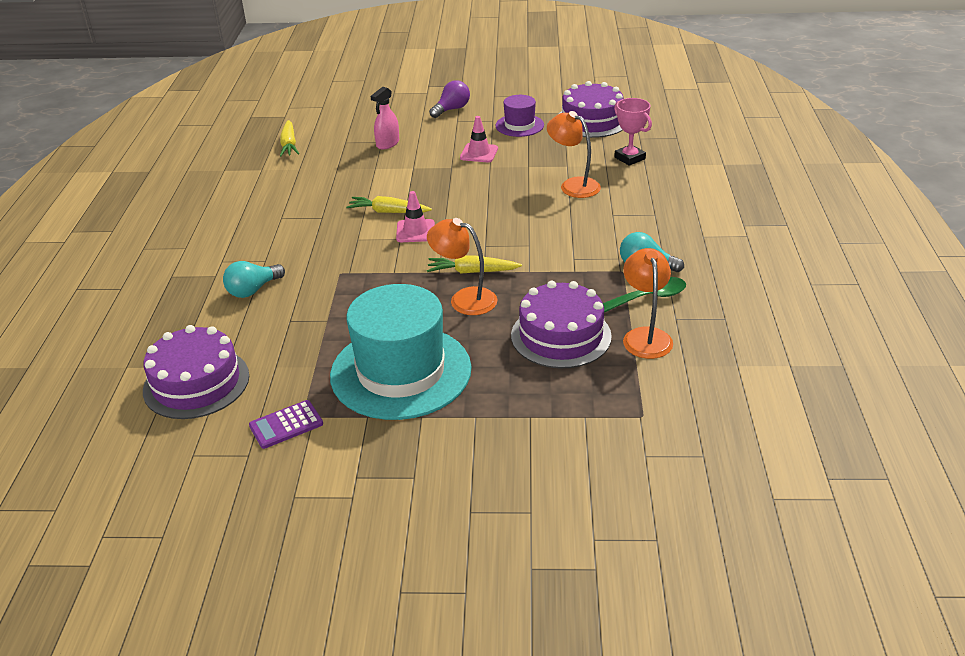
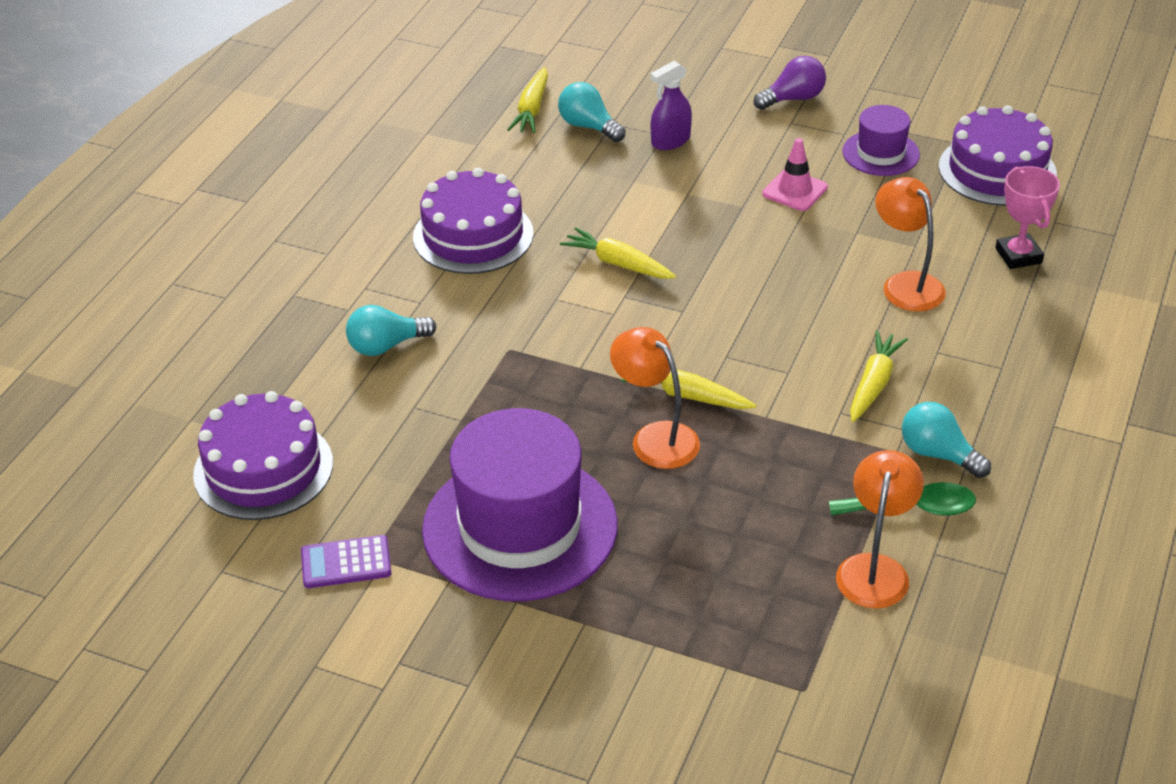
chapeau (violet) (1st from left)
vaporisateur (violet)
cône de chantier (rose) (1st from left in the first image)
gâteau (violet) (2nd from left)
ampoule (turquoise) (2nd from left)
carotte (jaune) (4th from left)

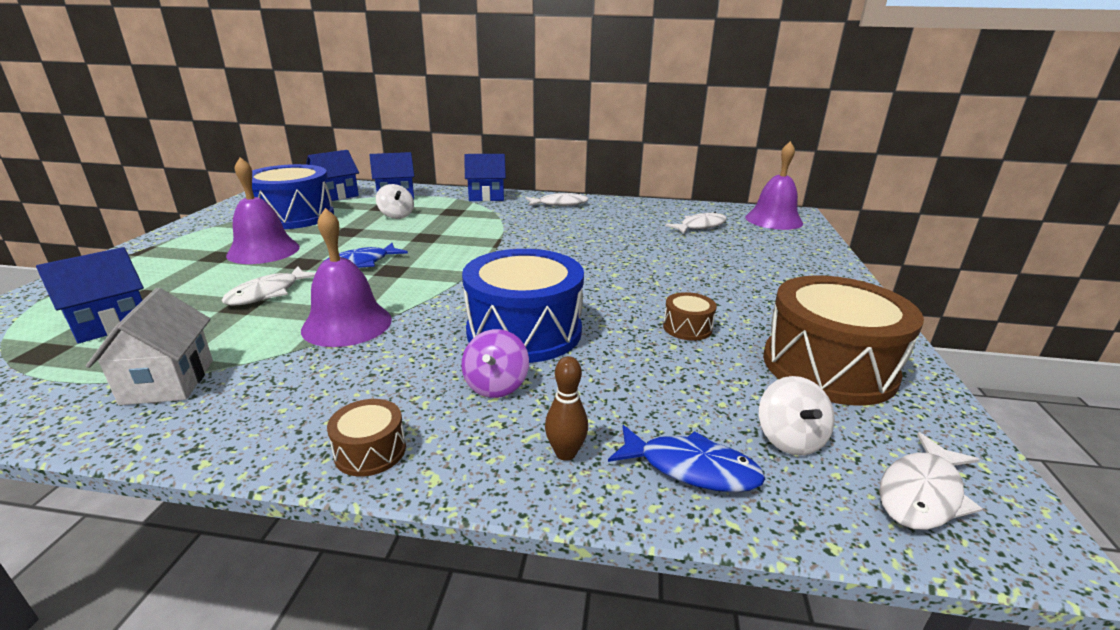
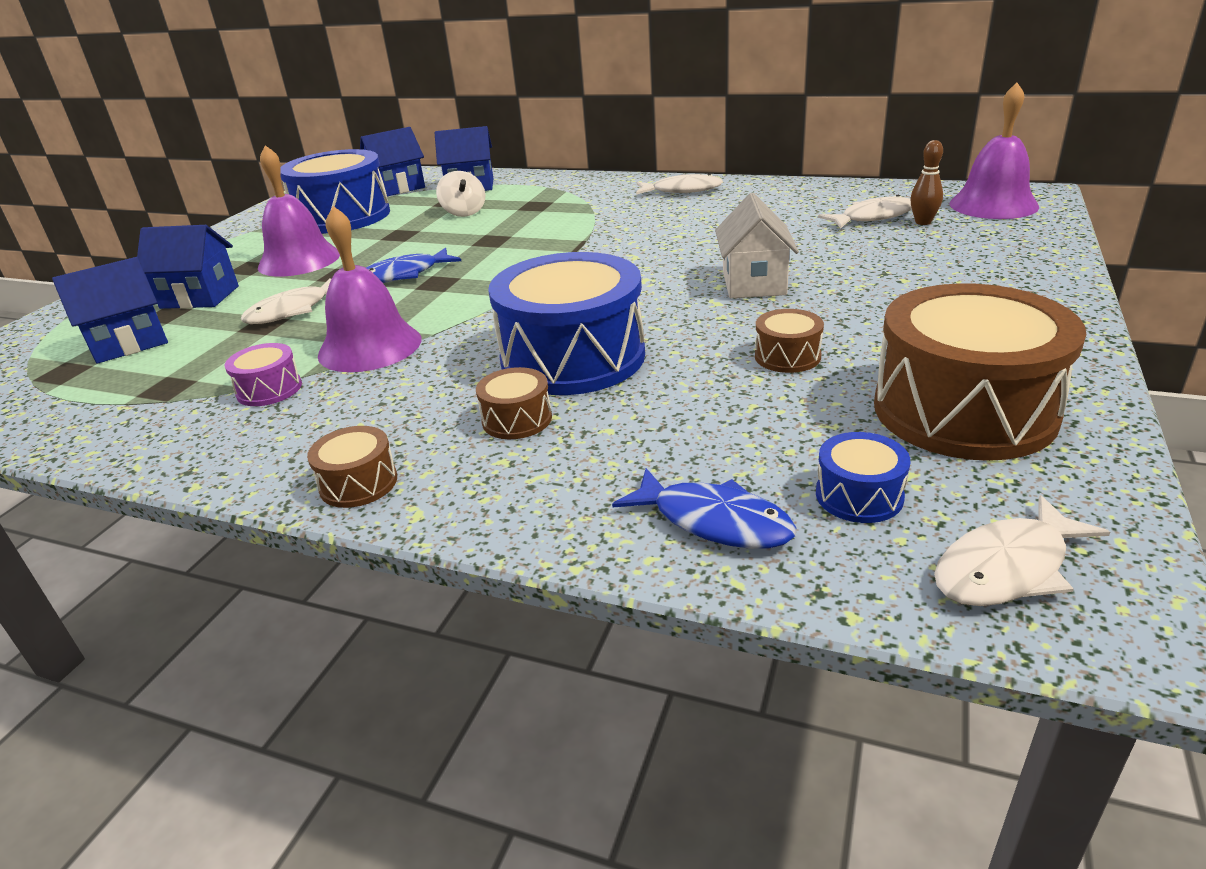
maison (blanc)
tambour (marron) (2nd from left)
maison (bleu) (2nd from left)
quille (marron)
tambour (bleu) (3rd from left)
tambour (violet)

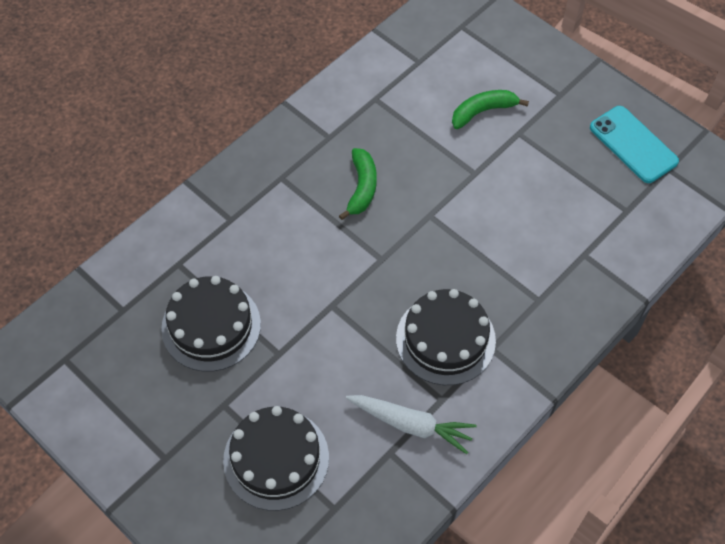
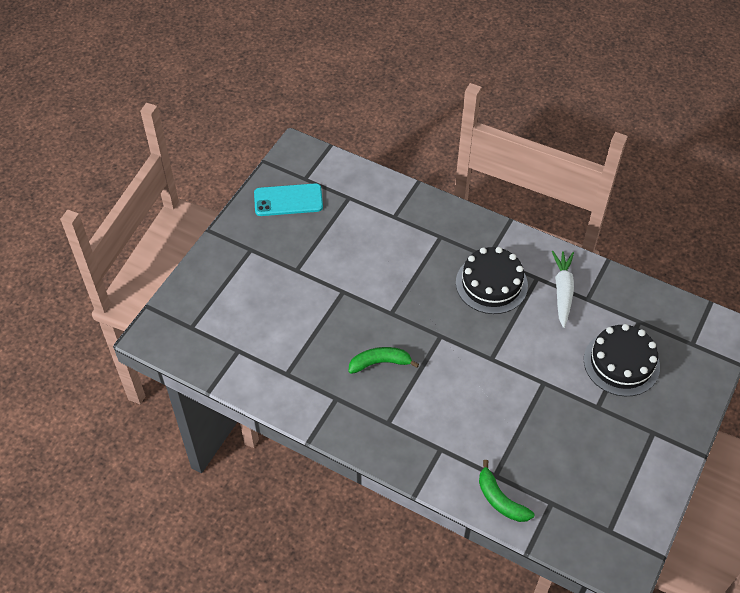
gâteau (noir) (1st from left in the first image)
banane (vert) (2nd from left)
téléphone (turquoise)

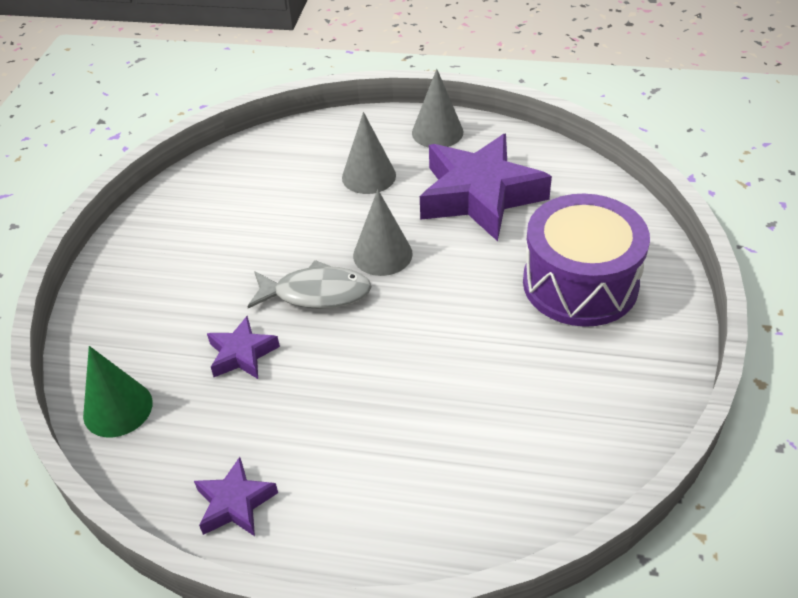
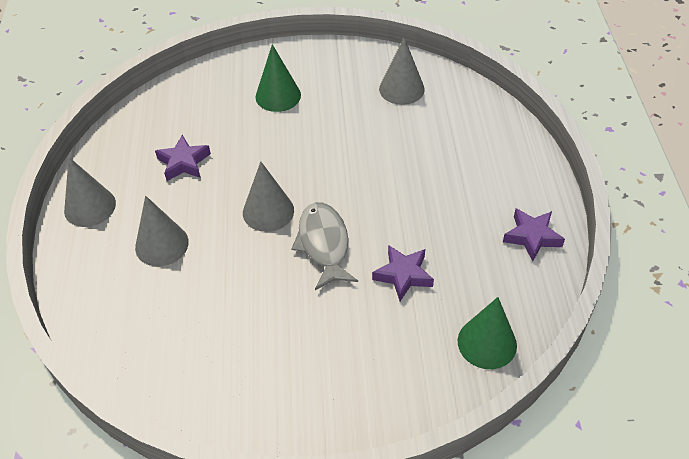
étoile (violet) (1st from left)
cône (vert) (1st from left)
cône (gris) (4th from left)

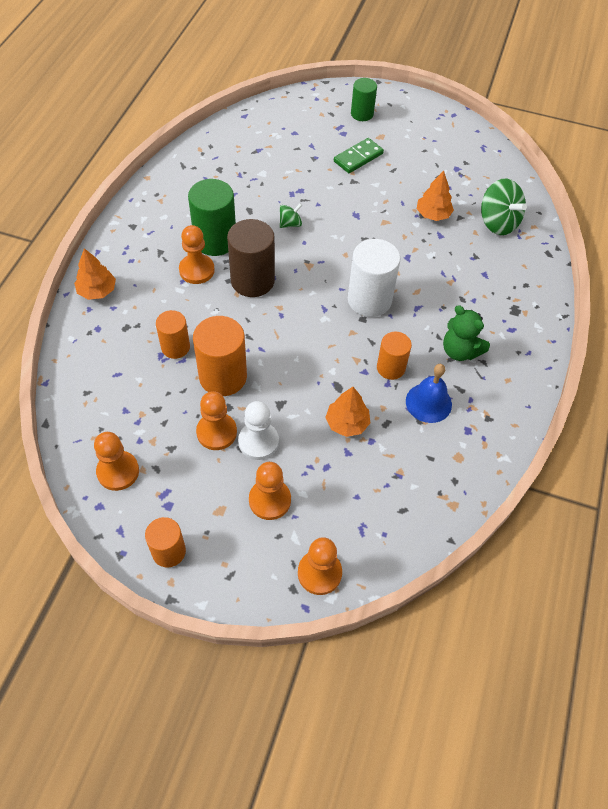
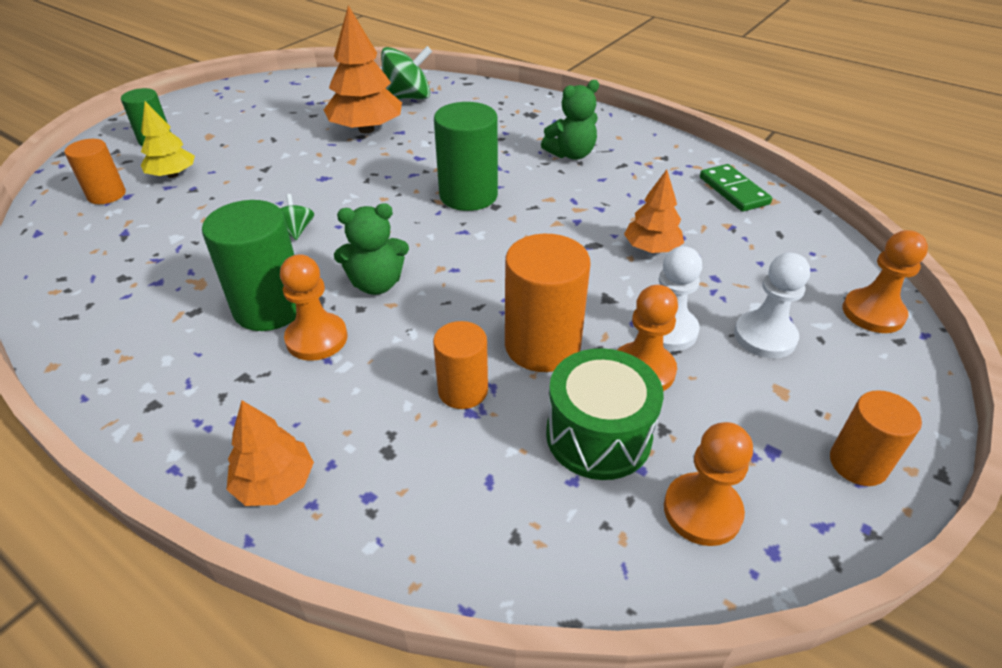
ours en peluche (vert) (1st from left)
pion (blanc) (2nd from left)
domino (vert)
cylindre (vert) (3rd from left)
cylindre (orange) (1st from left)
cloche (bleu)
arbre (orange) (2nd from left)
arbre (jaune)
tambour (vert)

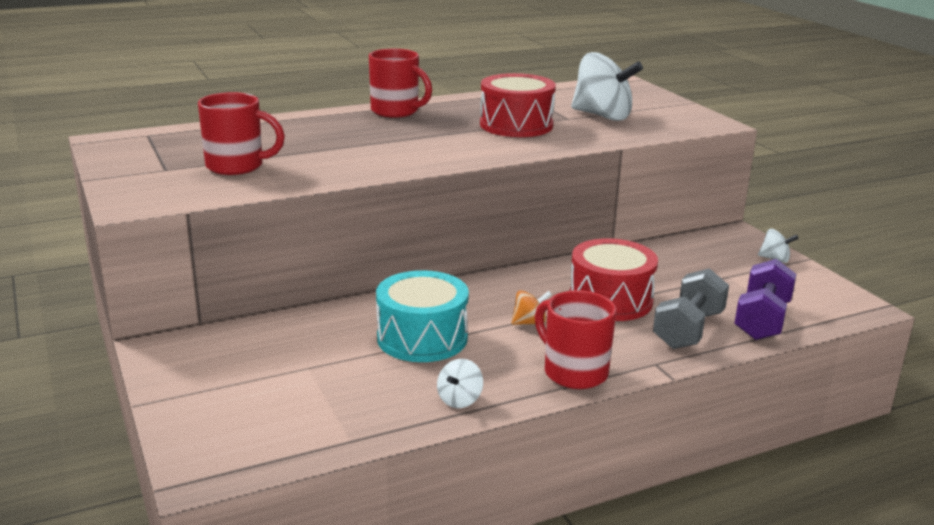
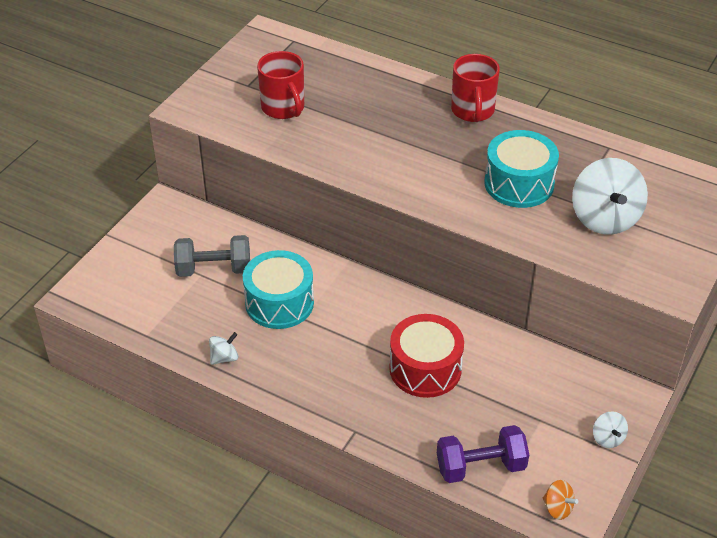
toupie (blanc) (1st from left)
tambour (turquoise) (2nd from left)
toupie (orange)
tasse (rouge) (3rd from left in the first image)
haltère (gris)

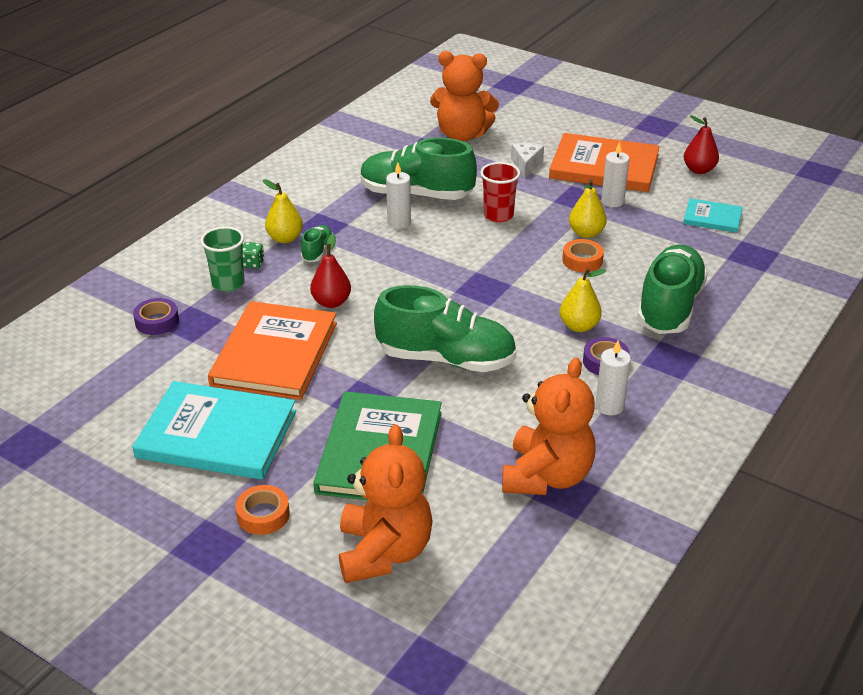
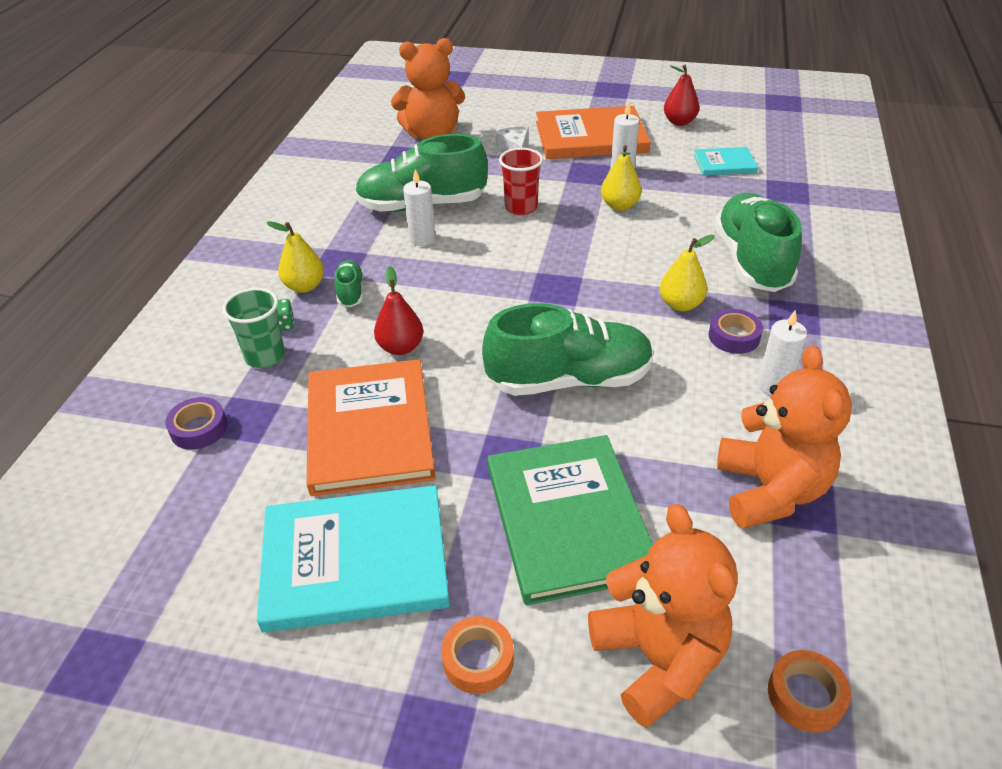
ruban adhésif (orange) (2nd from left)

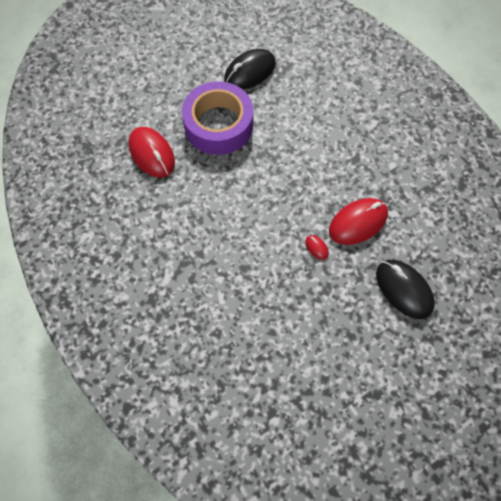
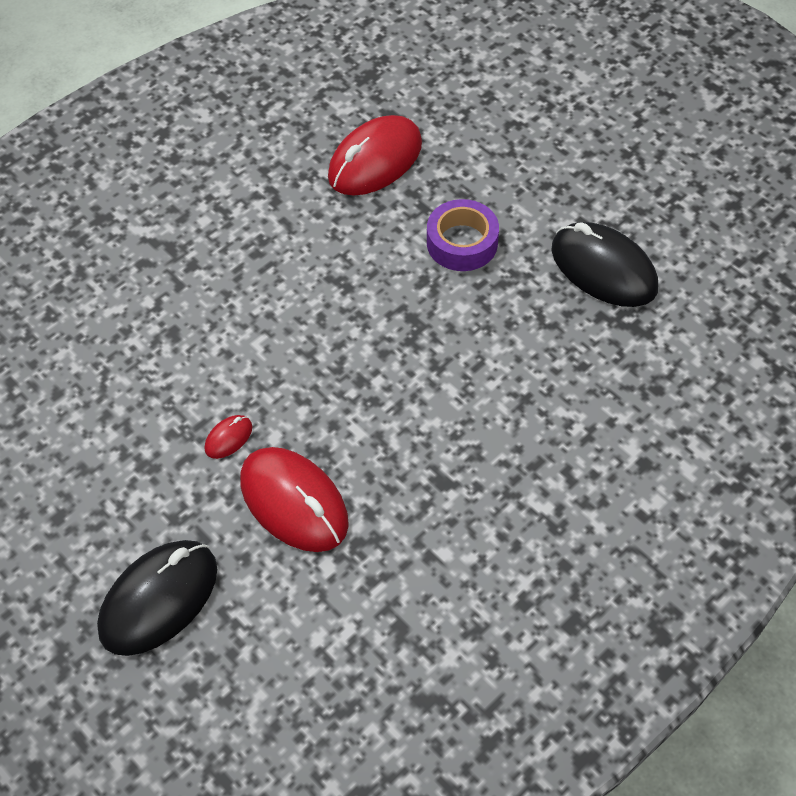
ruban adhésif (violet)

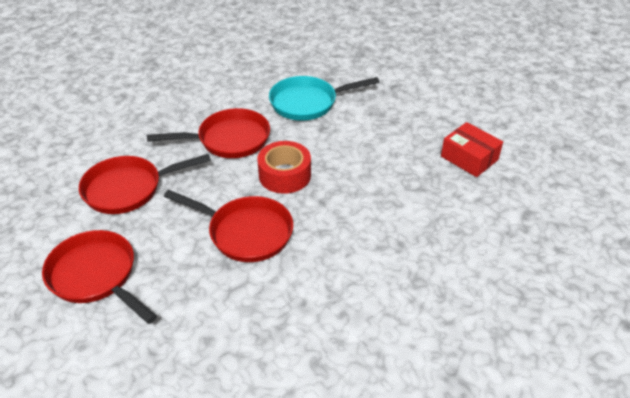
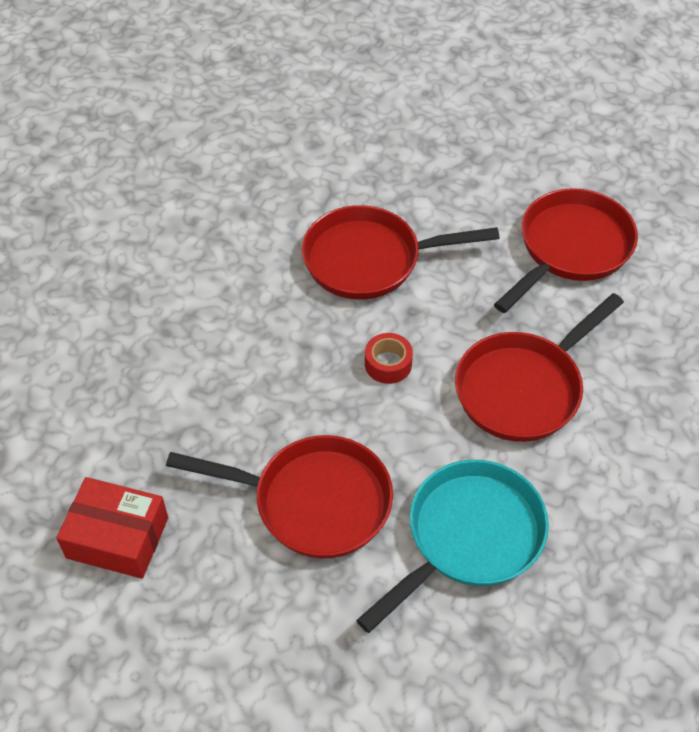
poêle (rouge) (1st from left)
ruban adhésif (rouge)

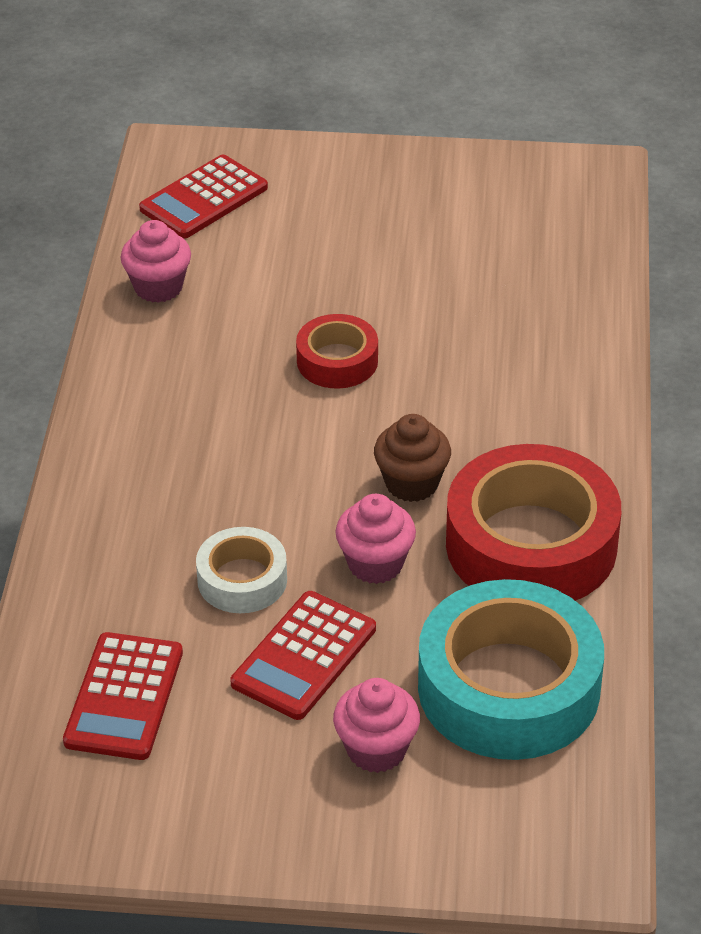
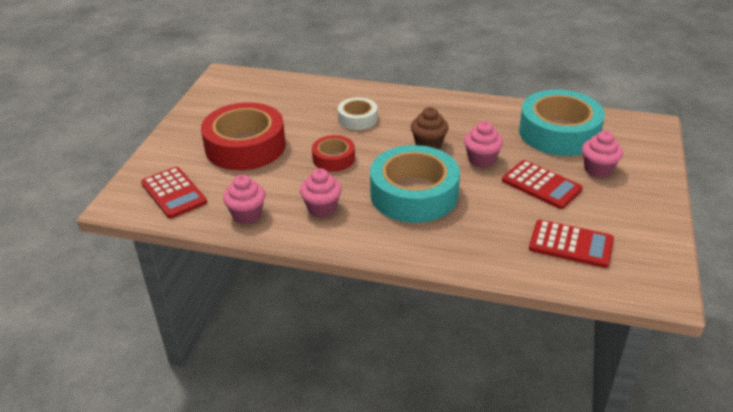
ruban adhésif (blanc)
ruban adhésif (rouge) (1st from left)
muffin (rose) (2nd from left)
ruban adhésif (turquoise) (1st from left)

